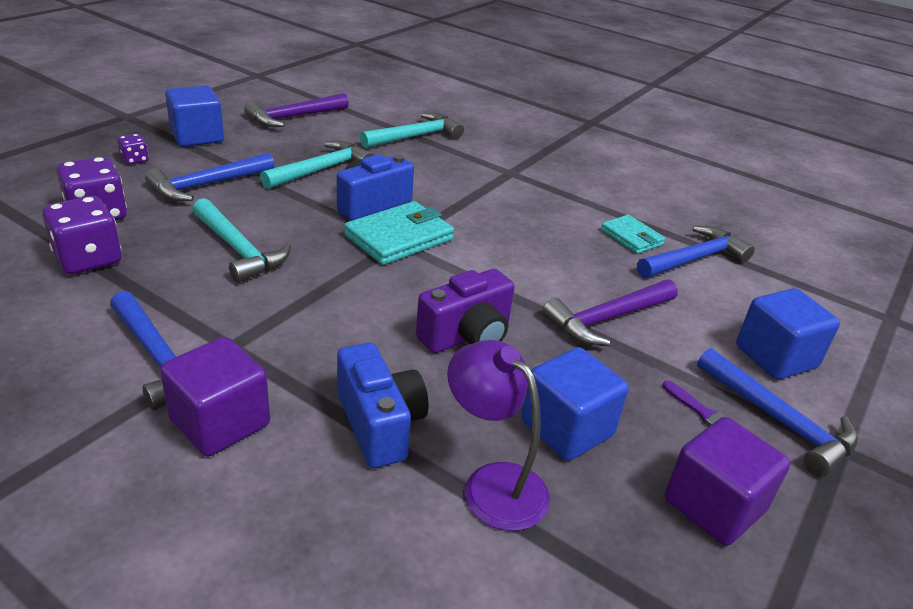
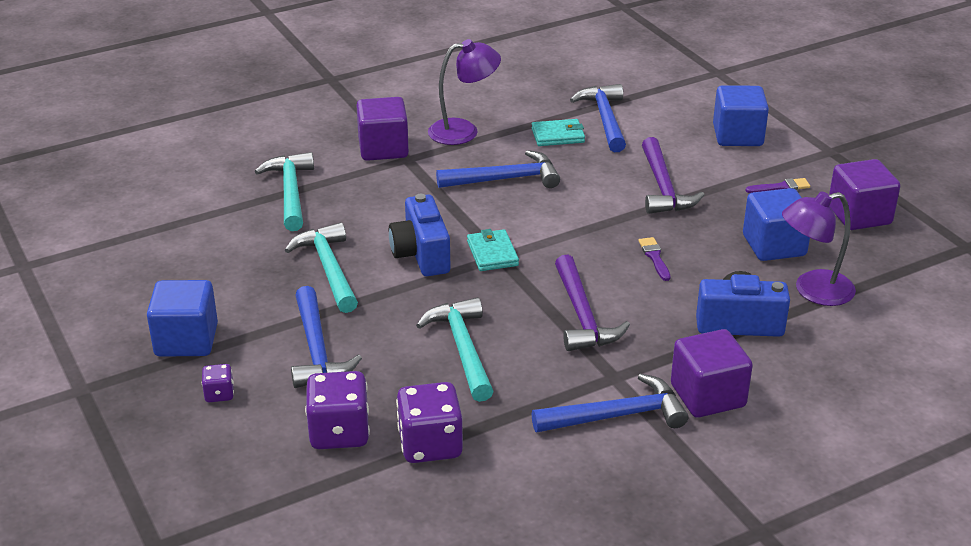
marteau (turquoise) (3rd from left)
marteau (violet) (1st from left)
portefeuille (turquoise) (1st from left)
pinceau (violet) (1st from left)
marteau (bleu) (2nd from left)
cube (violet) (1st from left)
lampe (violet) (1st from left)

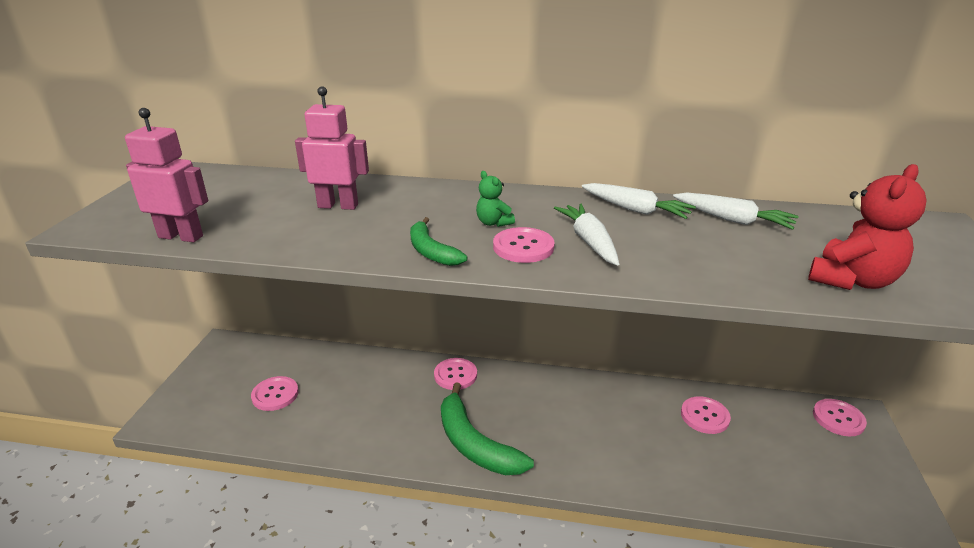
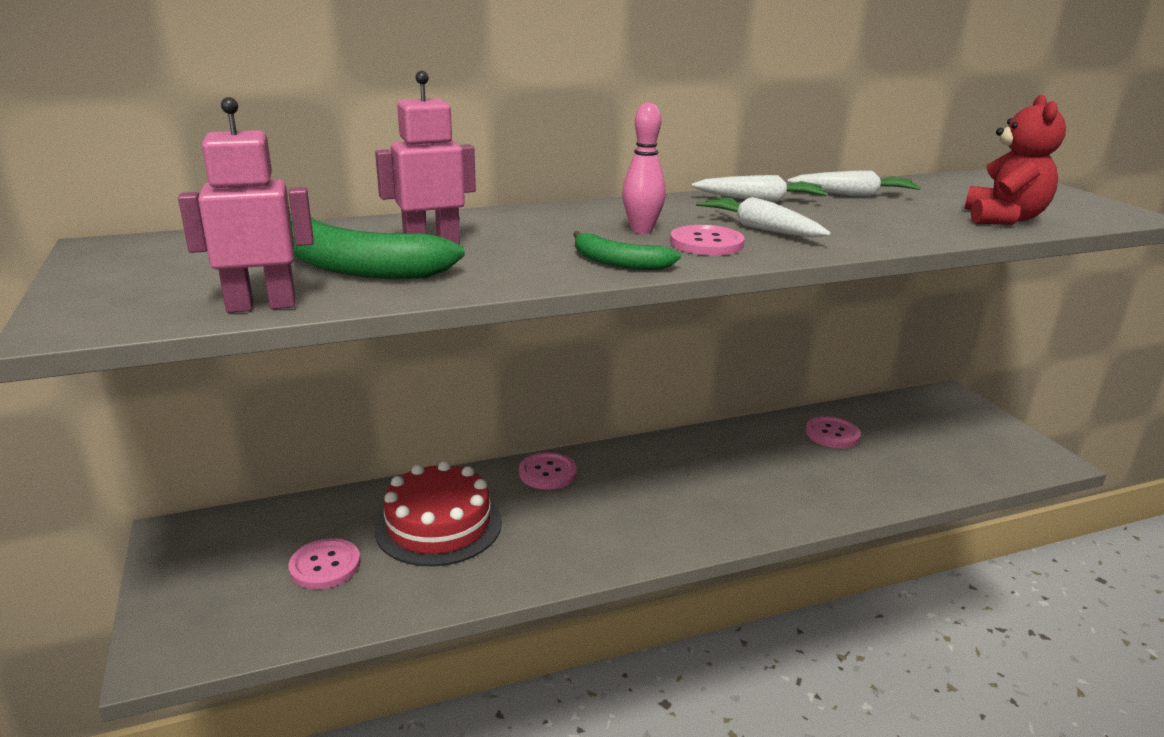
banane (vert) (1st from left)
quille (rose)
bouton (rose) (5th from left in the first image)
gâteau (rouge)

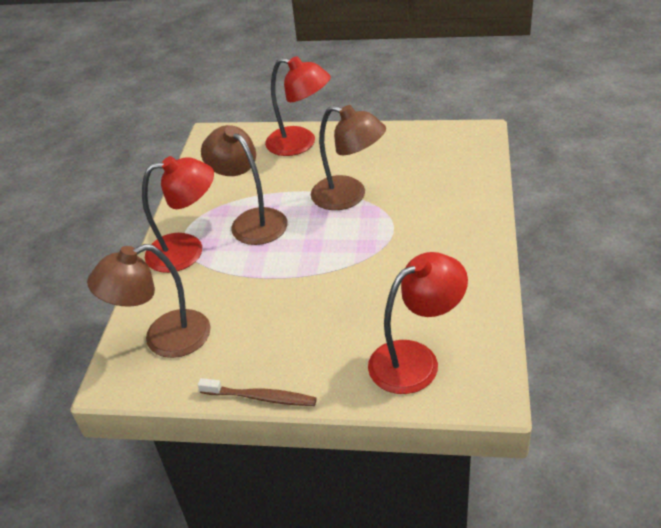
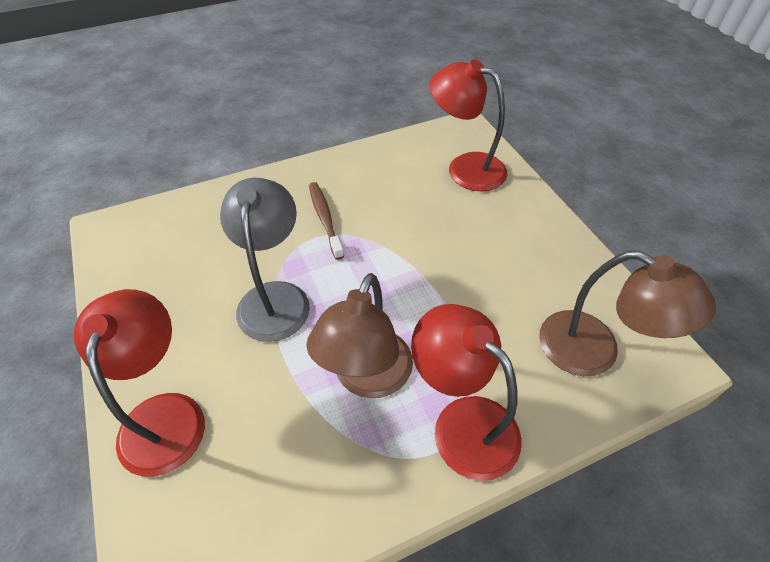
brosse à dents (marron)
lampe (gris)

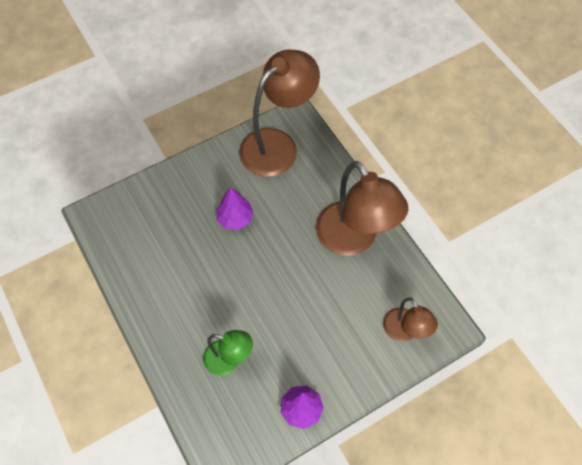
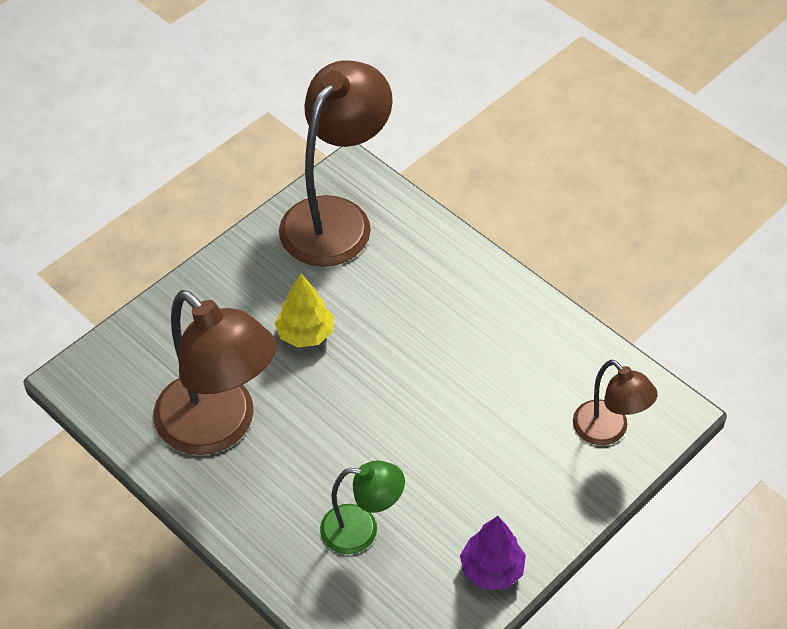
arbre (jaune)
lampe (marron) (1st from left)

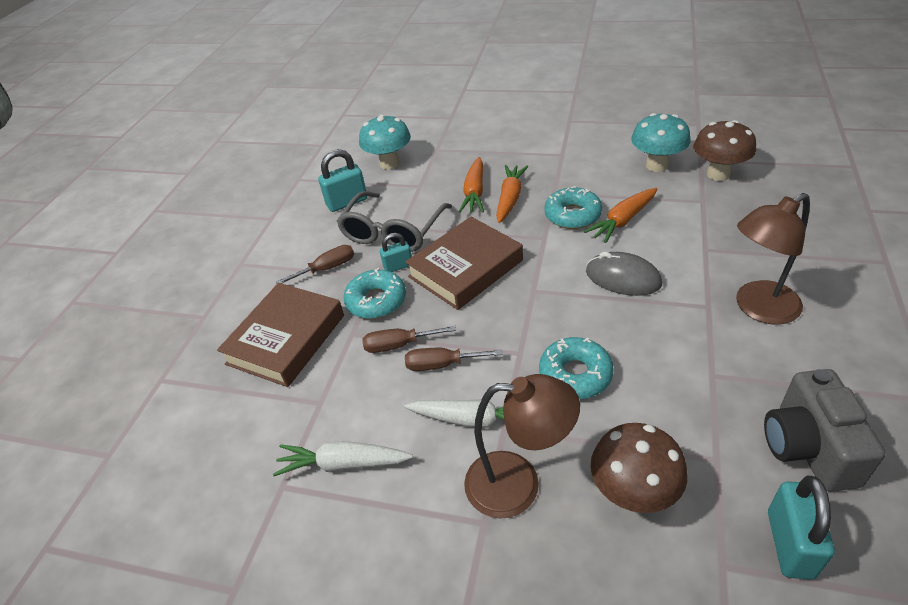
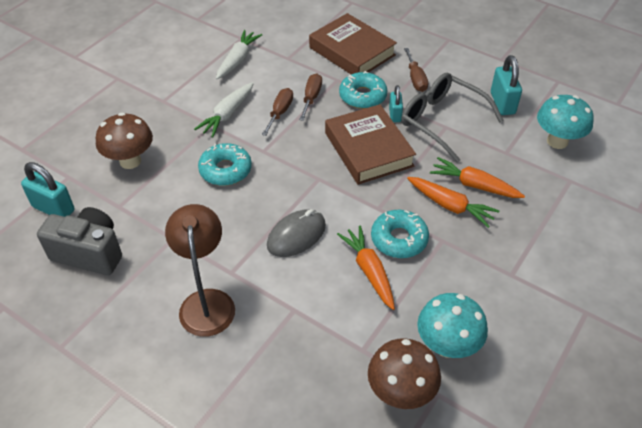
lampe (marron) (1st from left in the first image)

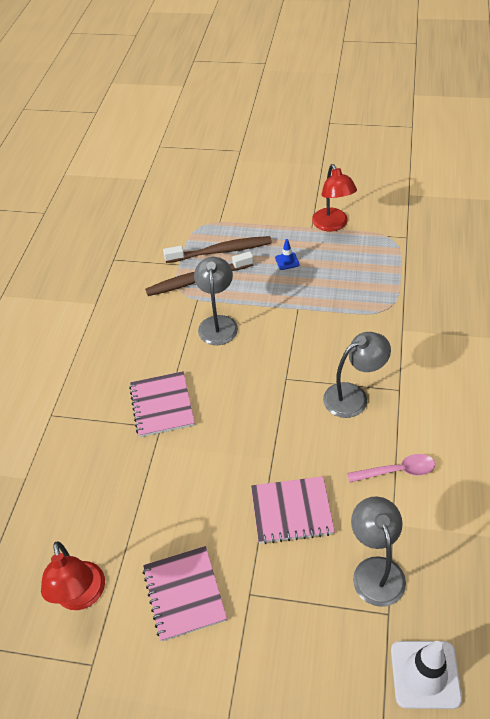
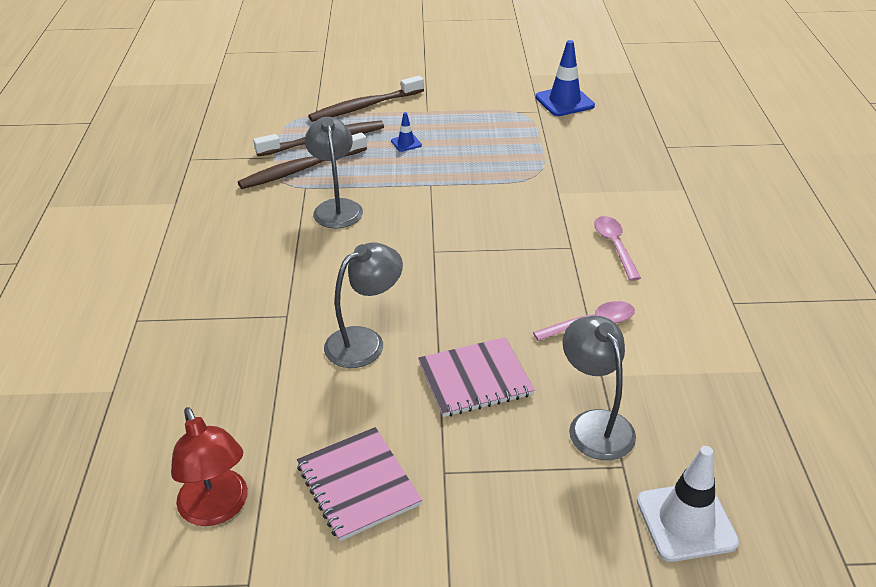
carnet (rose) (1st from left in the first image)
lampe (rouge) (2nd from left in the first image)
lampe (gris) (2nd from left)
brosse à dents (marron) (3rd from left)
cône de chantier (bleu) (2nd from left)
cuillère (rose) (2nd from left)

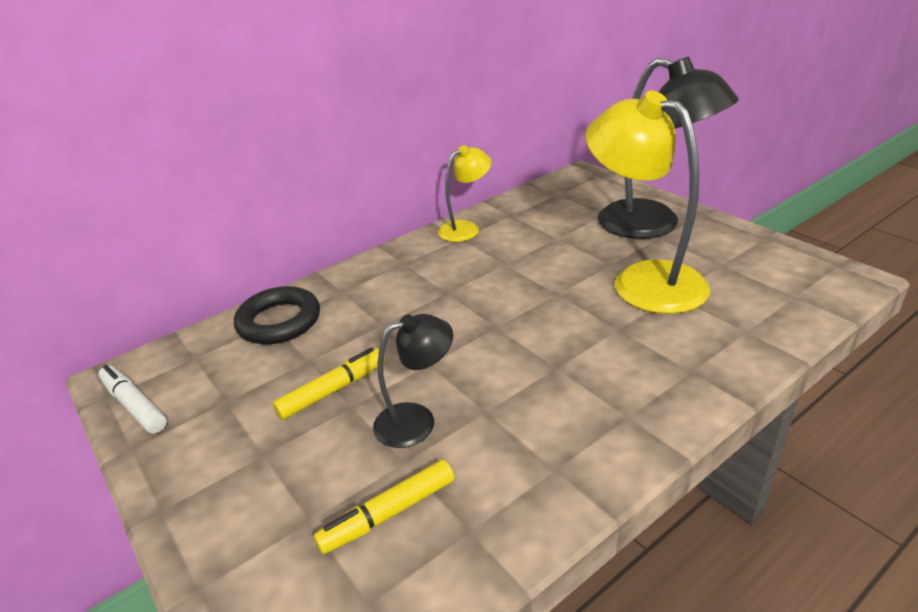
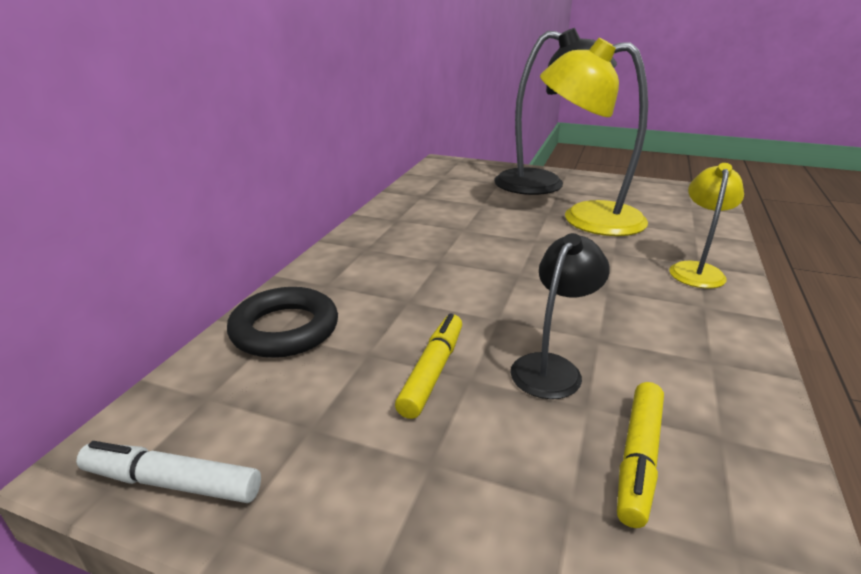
lampe (jaune) (2nd from left)

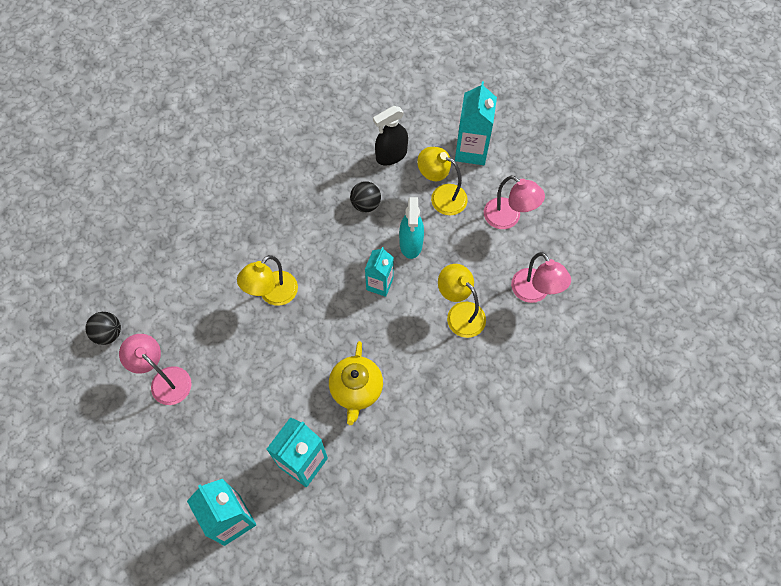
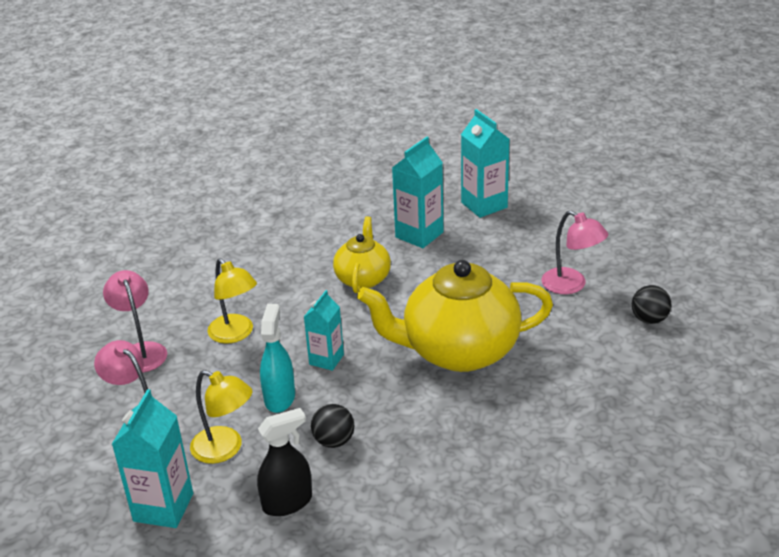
théière (jaune) (2nd from left)

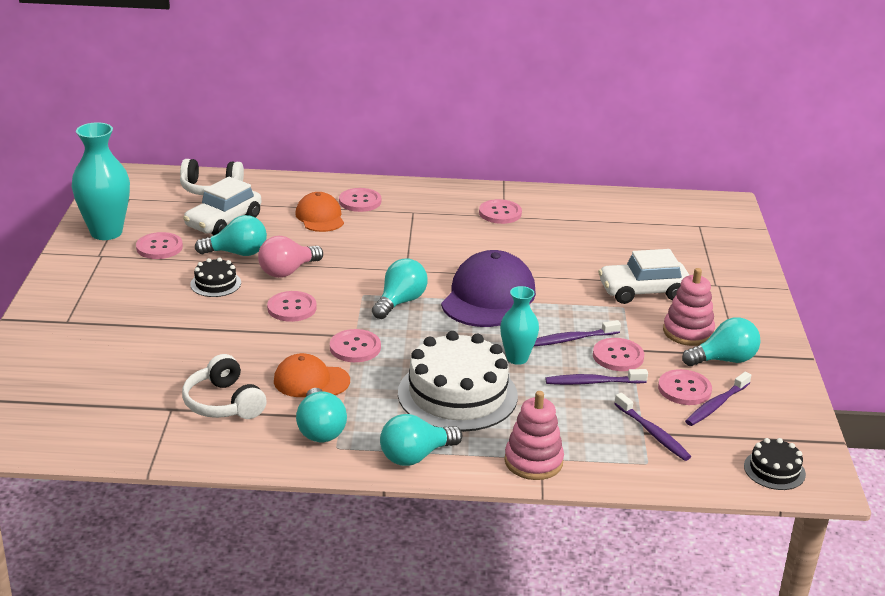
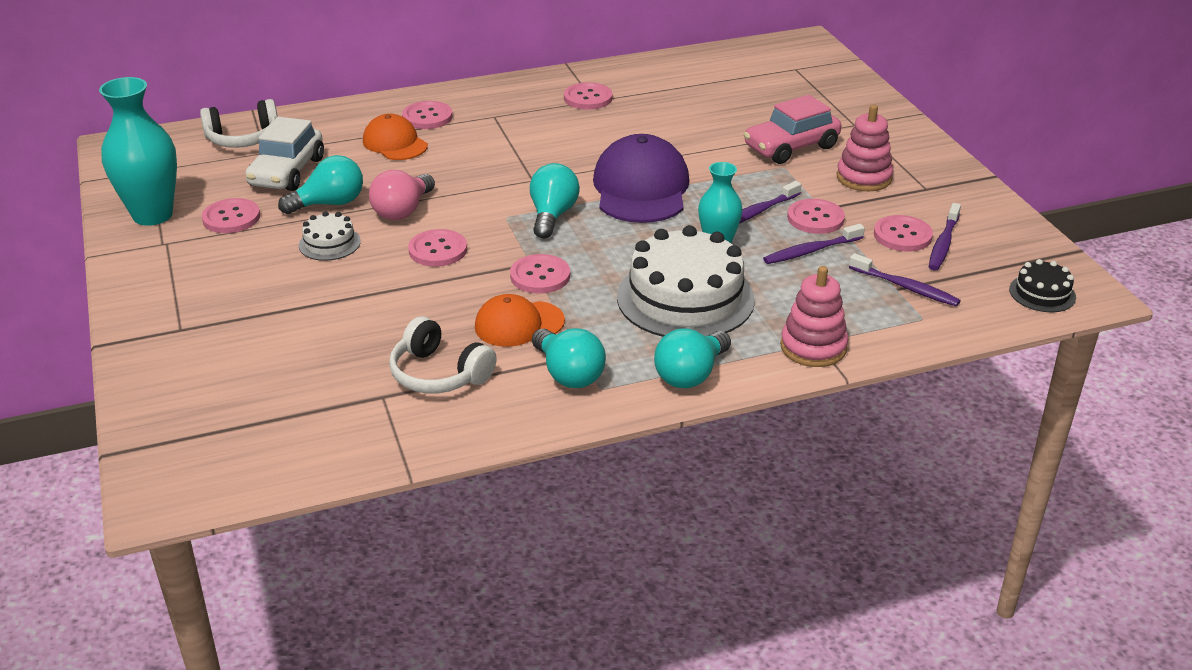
gâteau (blanc) (1st from left)
voiture (rose)
ampoule (turquoise) (5th from left in the first image)

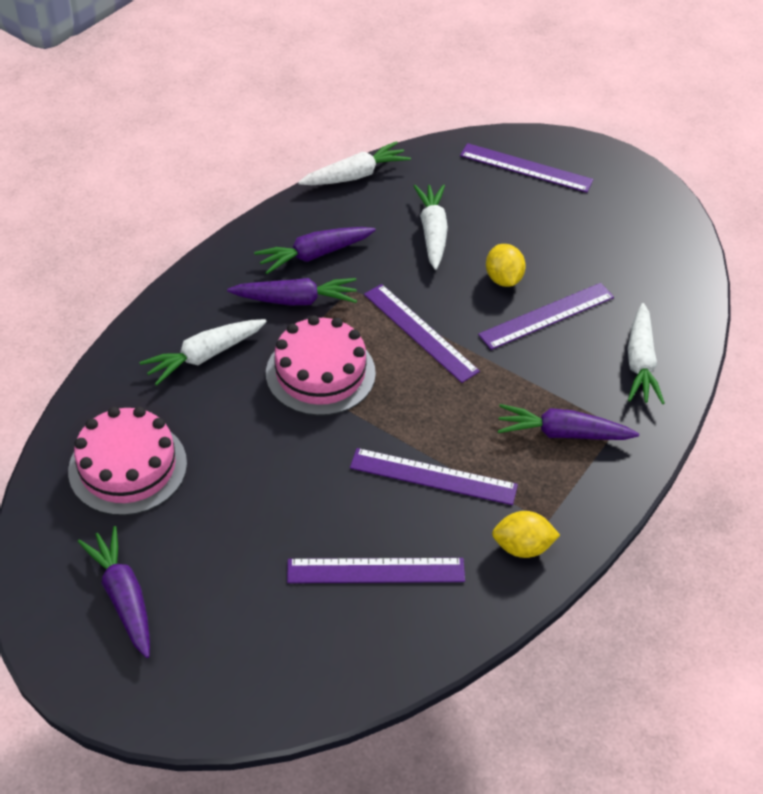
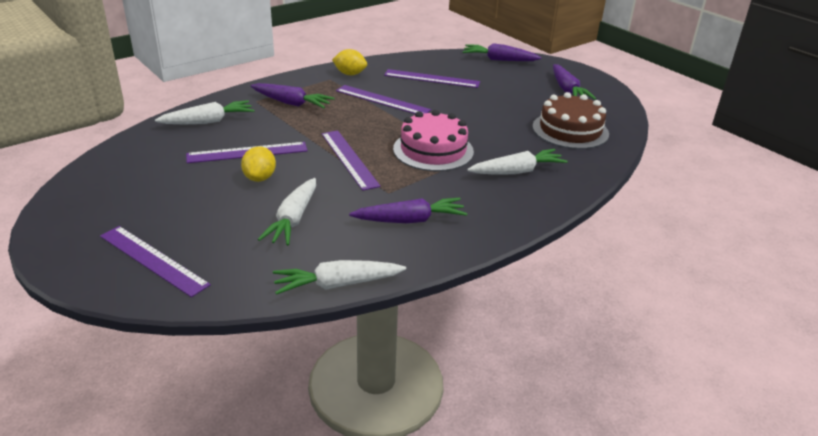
gâteau (marron)
carotte (violet) (3rd from left)
carotte (blanc) (1st from left)

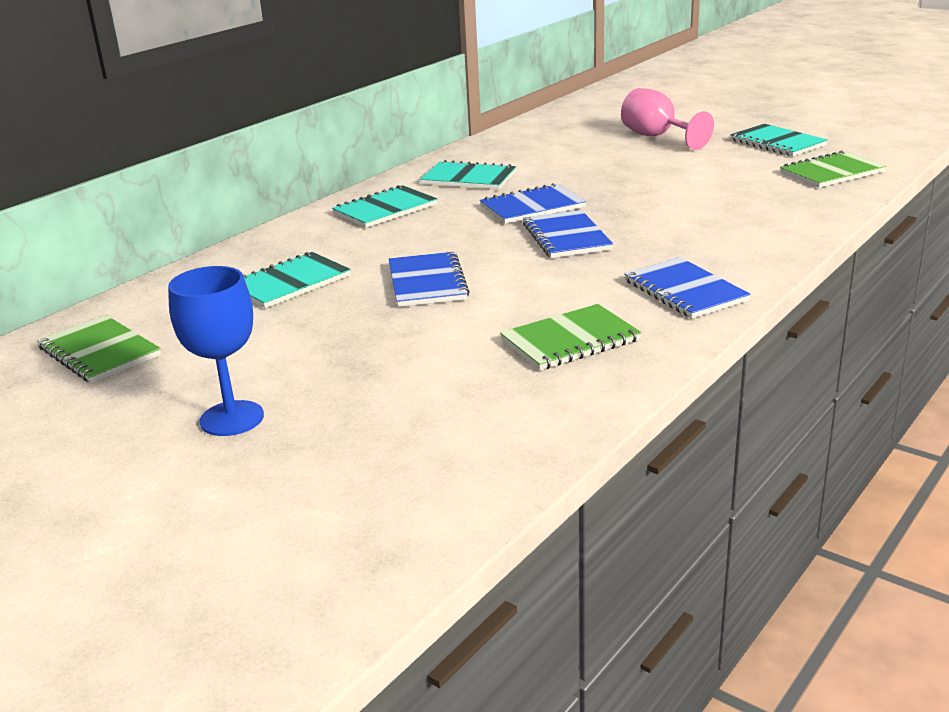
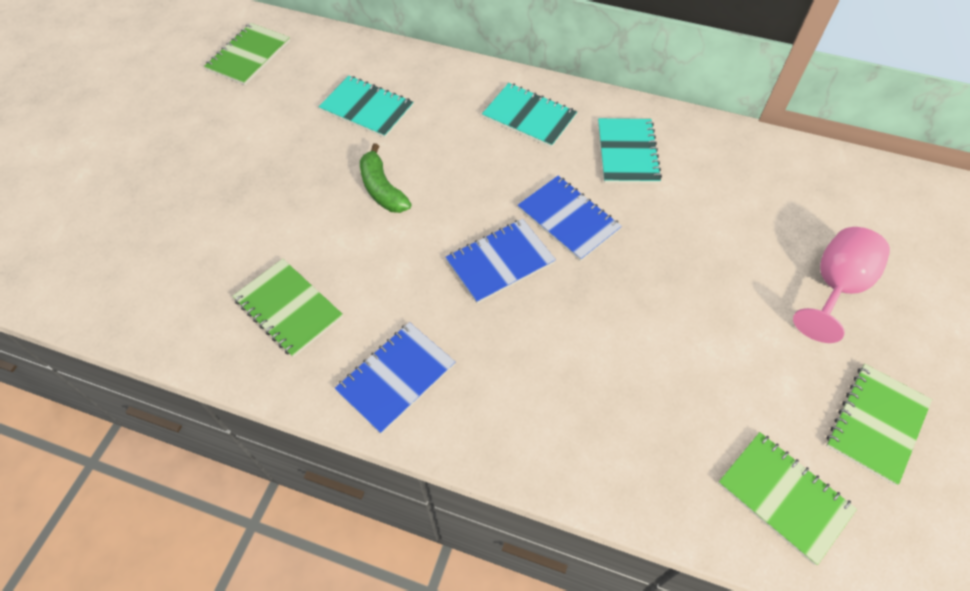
verre à pied (bleu)
banane (vert)
carnet (vert) (4th from left)

